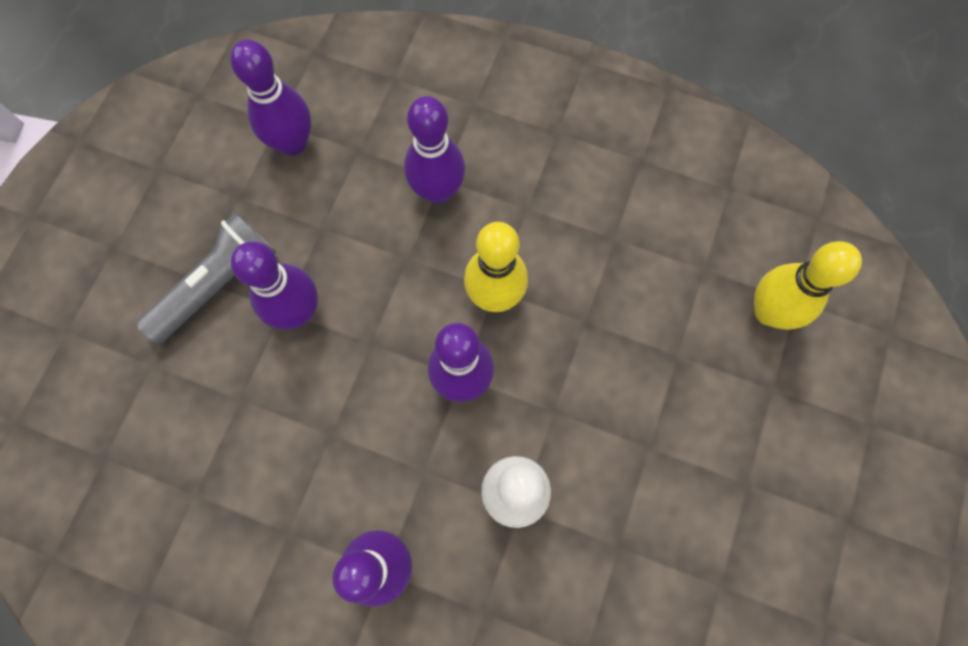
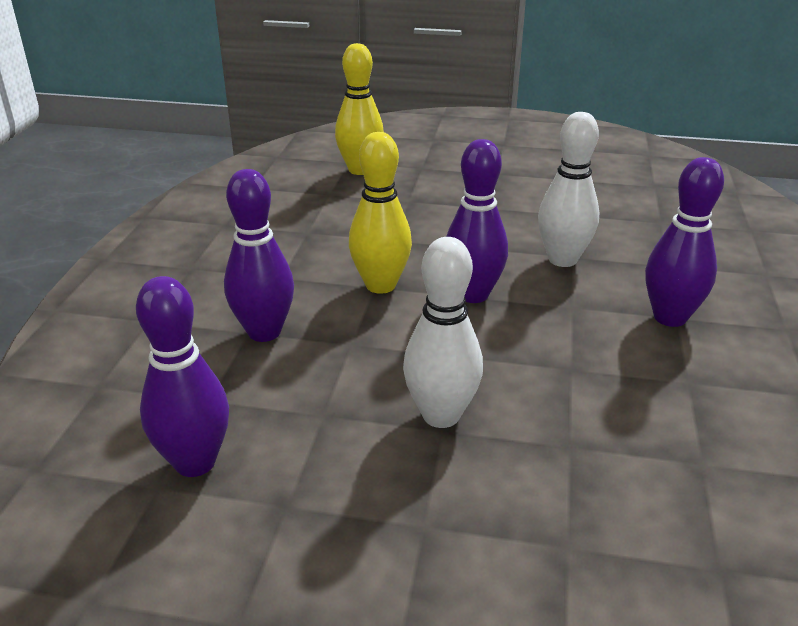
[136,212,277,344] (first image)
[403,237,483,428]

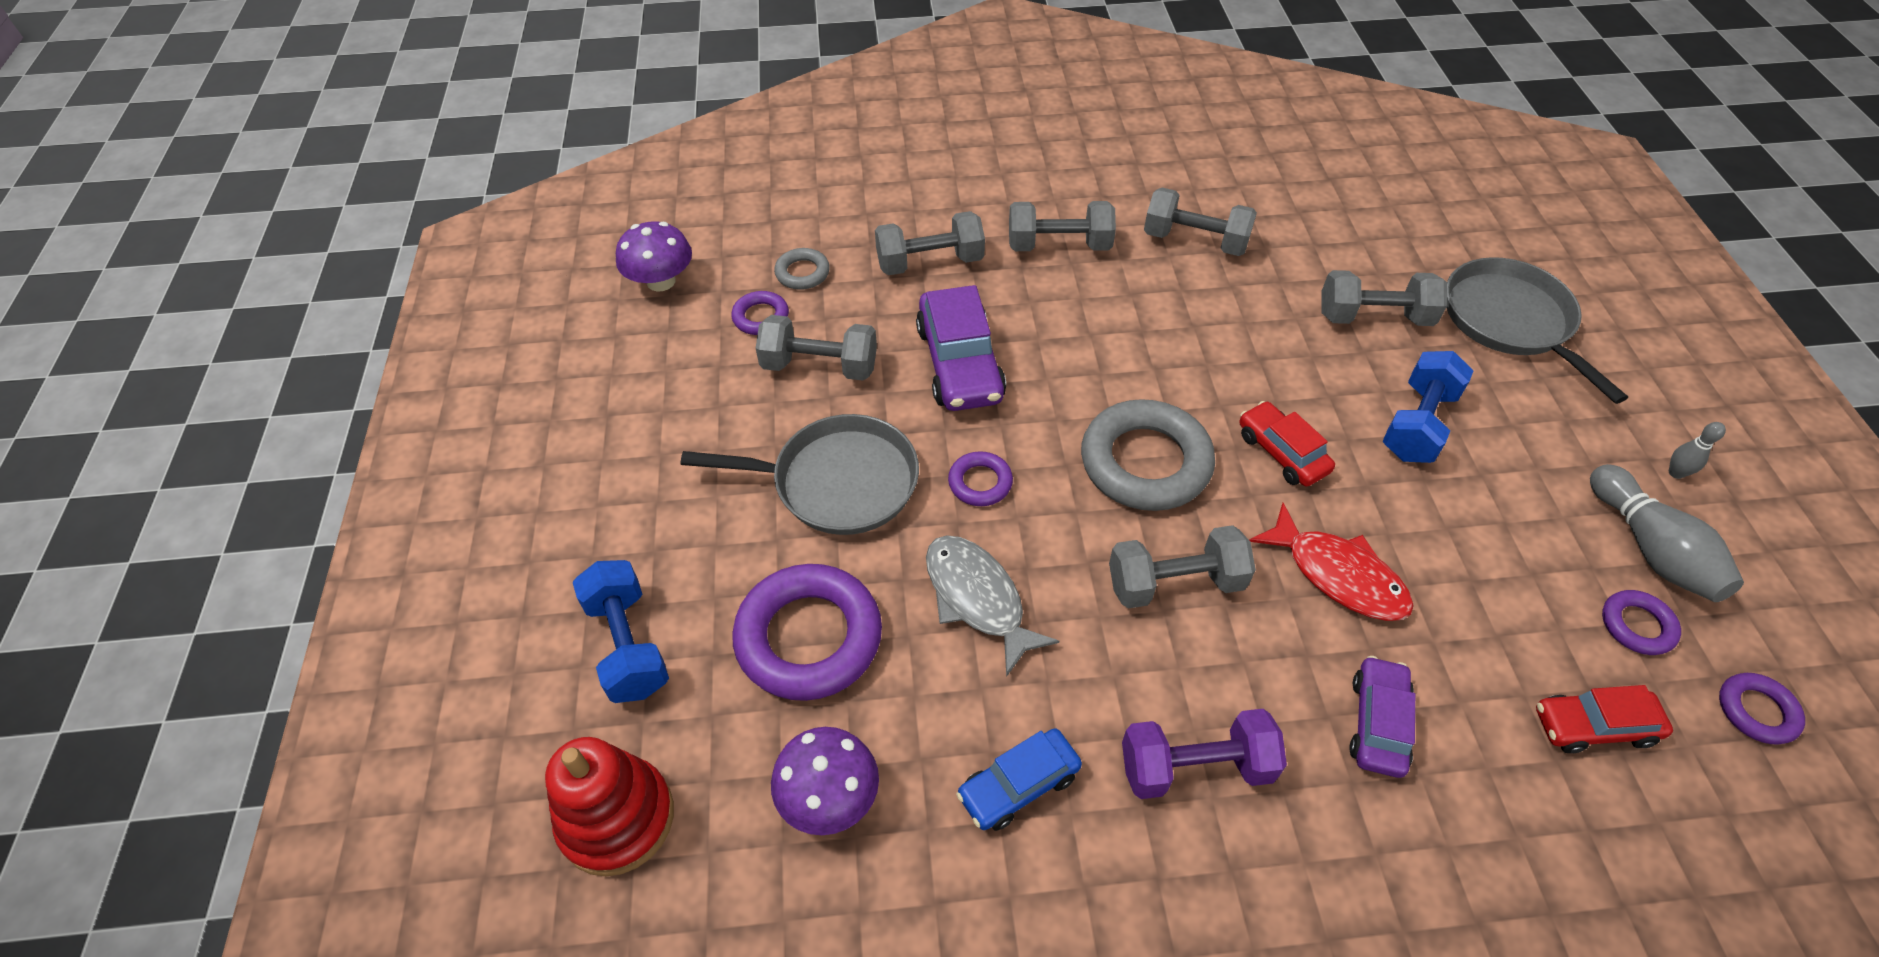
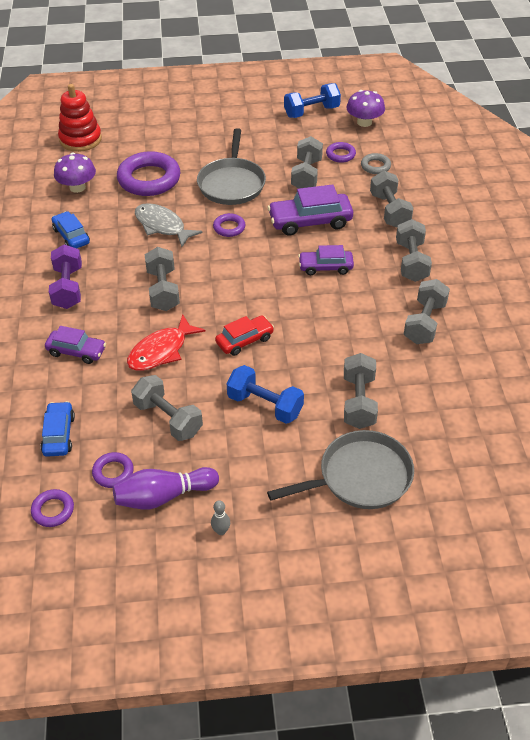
[284,83,341,118]
[135,203,203,247]
[1081,399,1215,511] (first image)
[40,401,75,457]
[113,467,219,510]
[131,375,203,441]
[298,245,354,275]

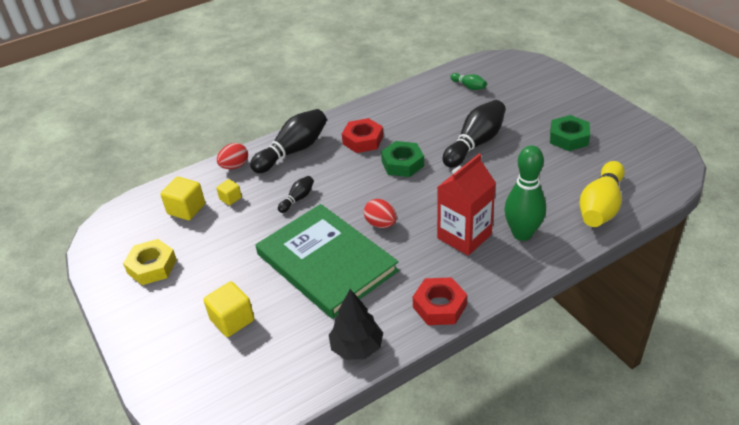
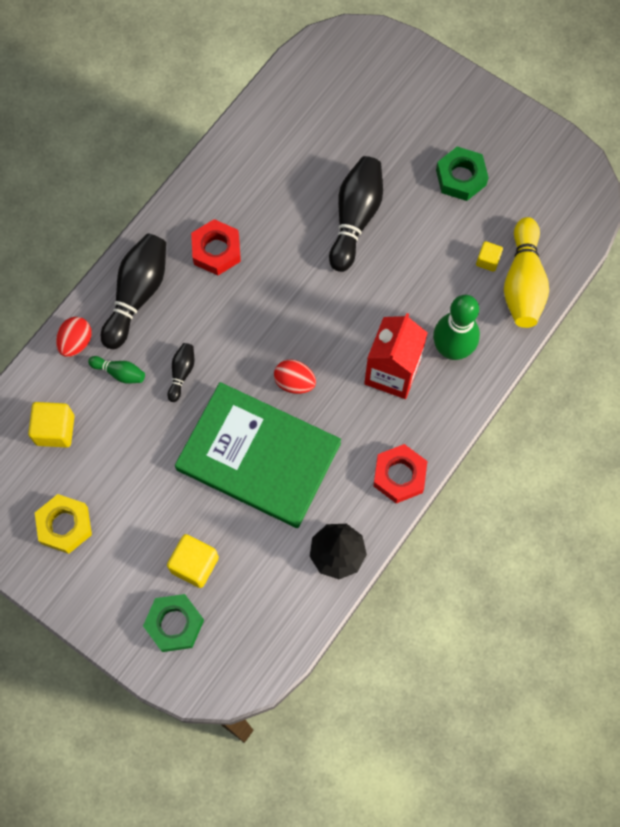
[476,241,503,272]
[143,594,204,652]
[88,356,145,384]

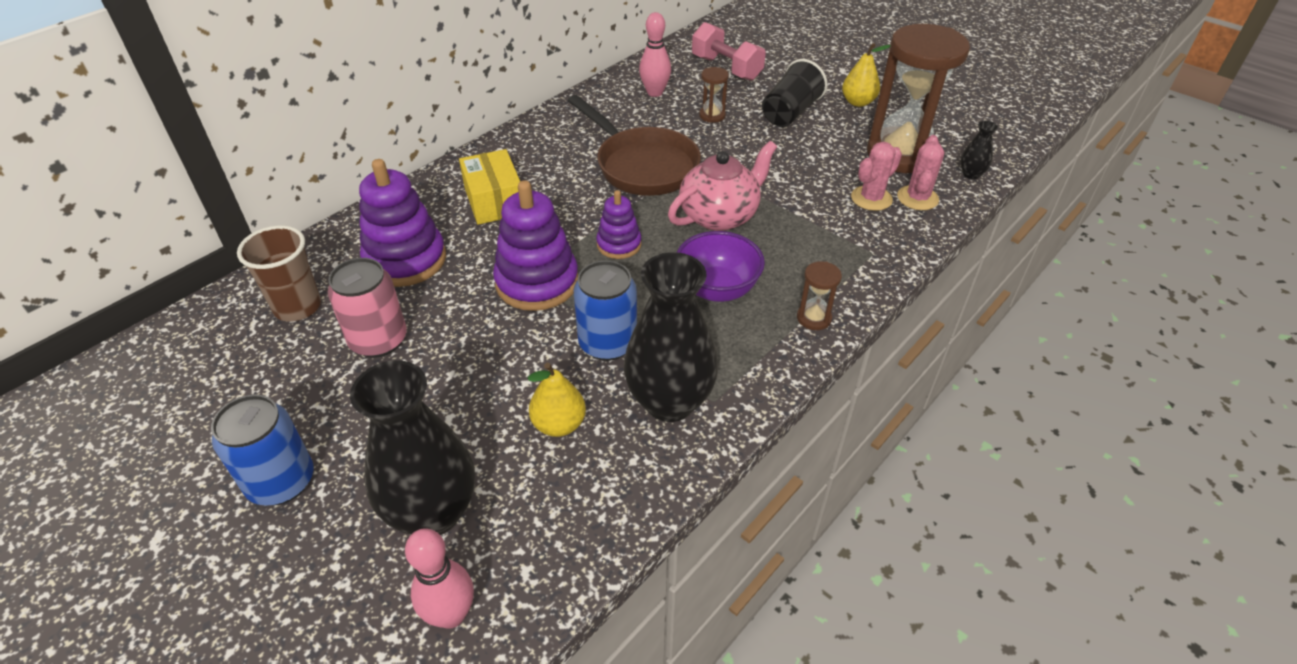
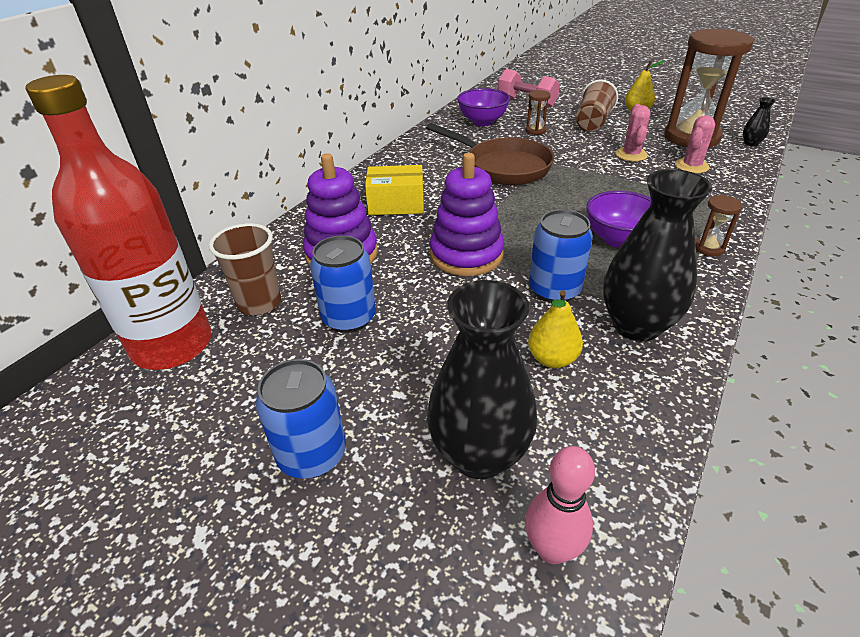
[310,235,376,333]
[365,165,424,215]
[596,190,642,259] (first image)
[457,88,510,126]
[668,141,777,231] (first image)
[576,79,618,132]
[615,104,651,161]
[25,75,212,370]

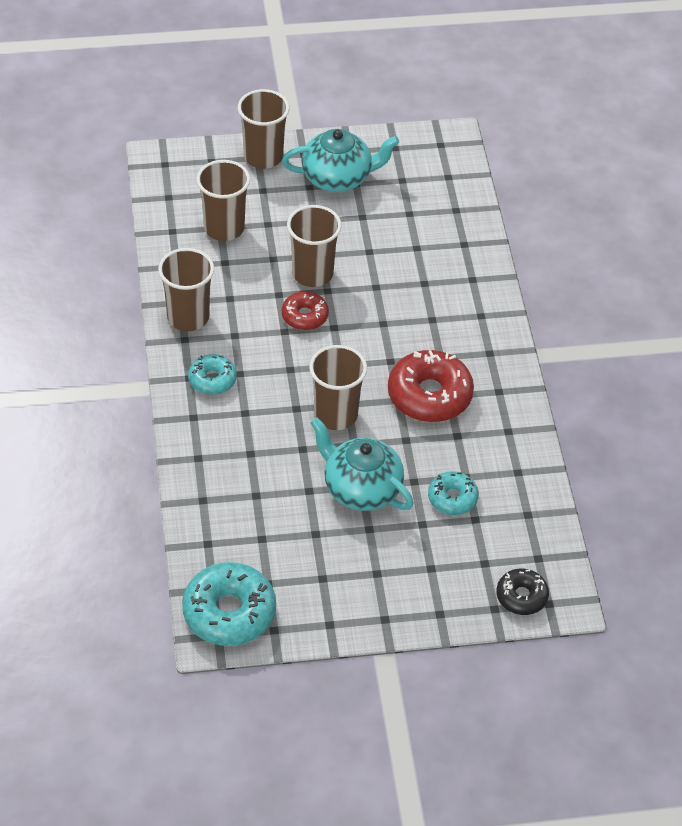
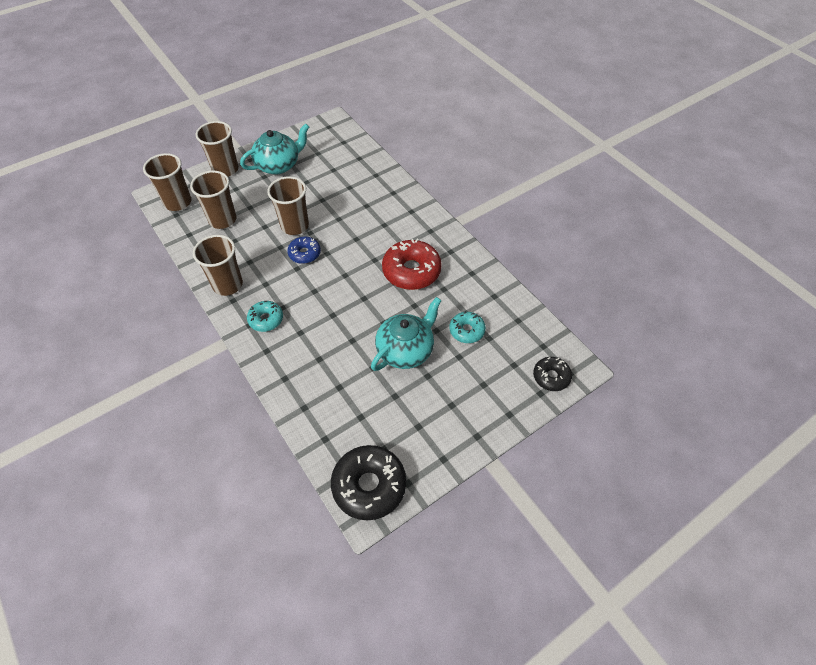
[331,445,406,520]
[287,237,321,264]
[143,153,191,211]
[371,297,442,371]

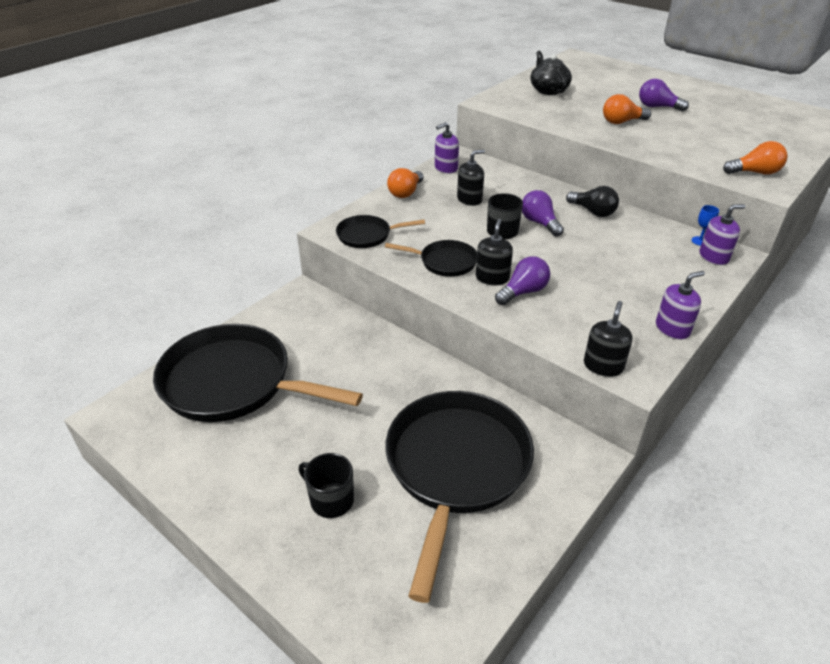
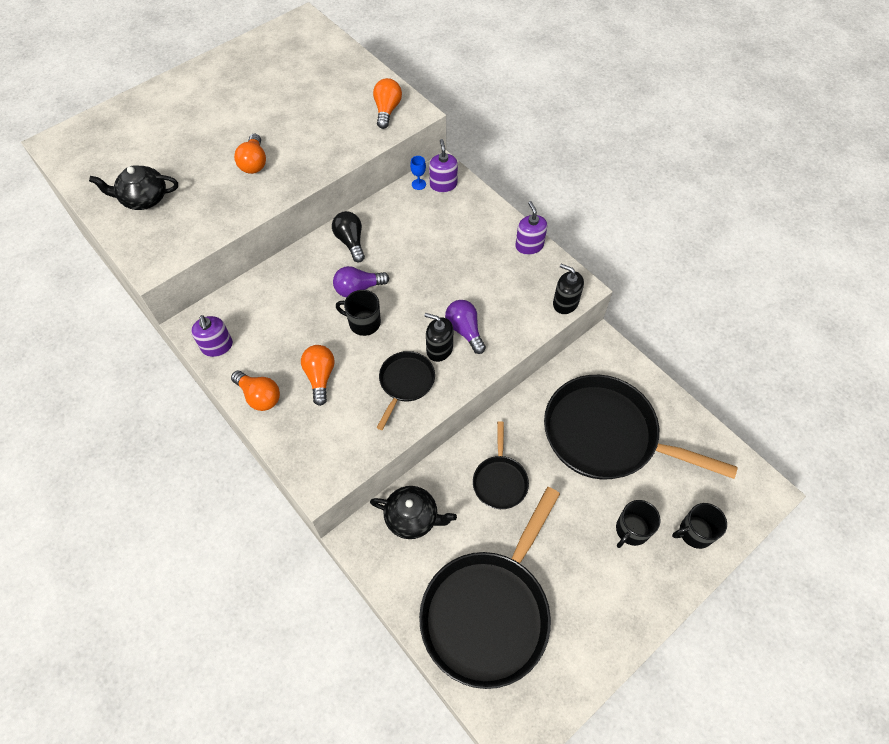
[473,421,529,509]
[457,149,485,206] (first image)
[332,211,365,262]
[639,79,689,112] (first image)
[301,345,335,406]
[370,486,457,539]
[672,503,727,549]

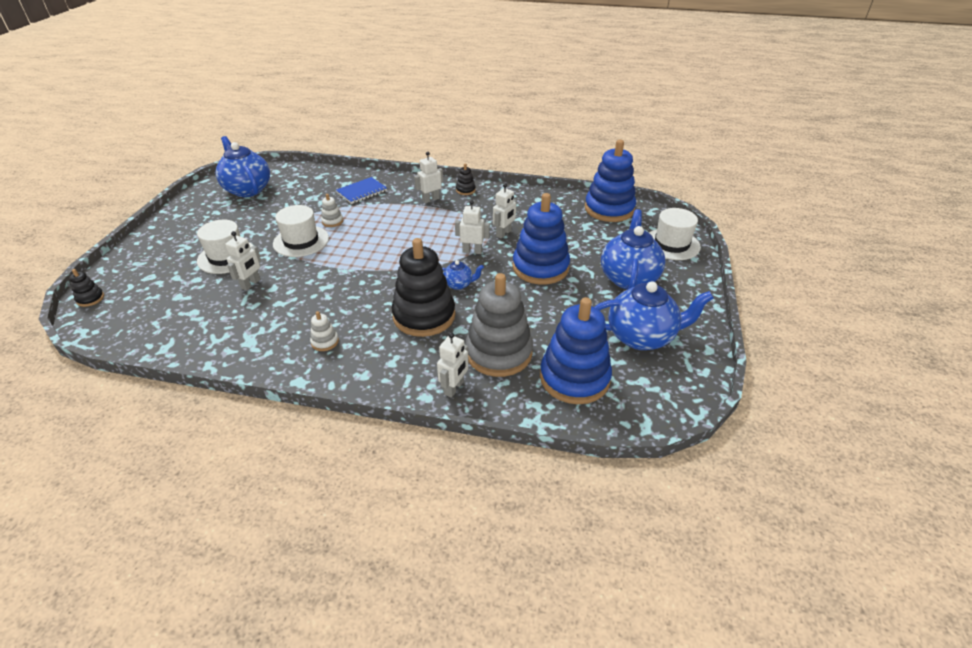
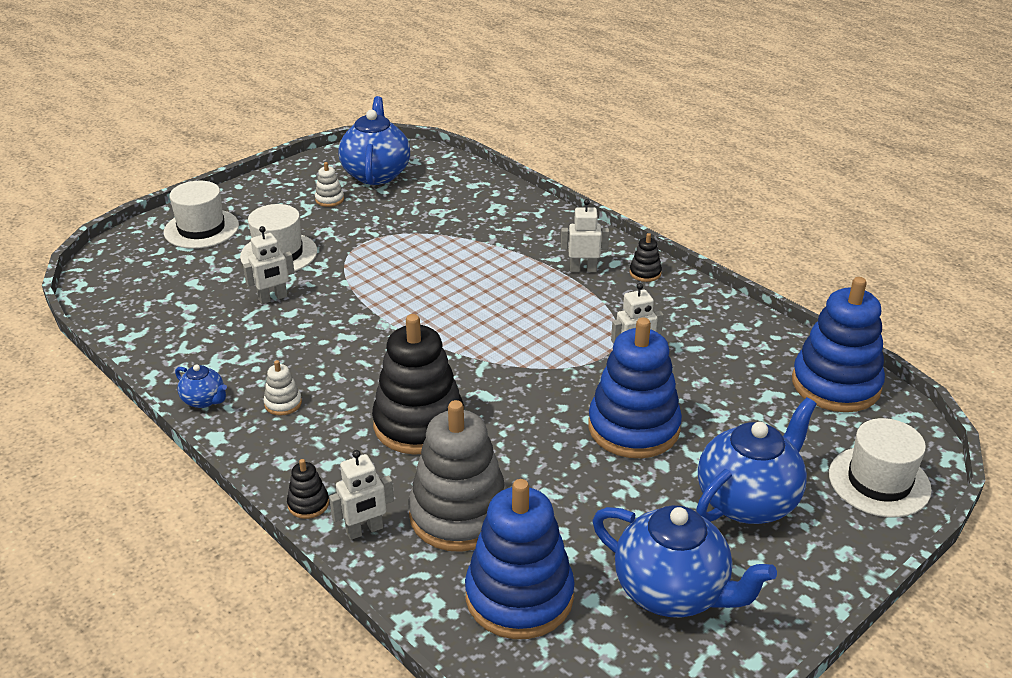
[287,459,329,519]
[164,181,239,249]
[315,162,344,207]
[336,177,387,204] (first image)
[175,364,227,408]
[455,200,490,254] (first image)

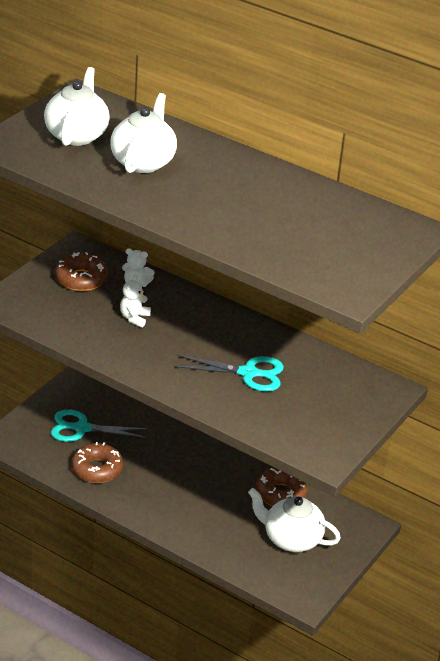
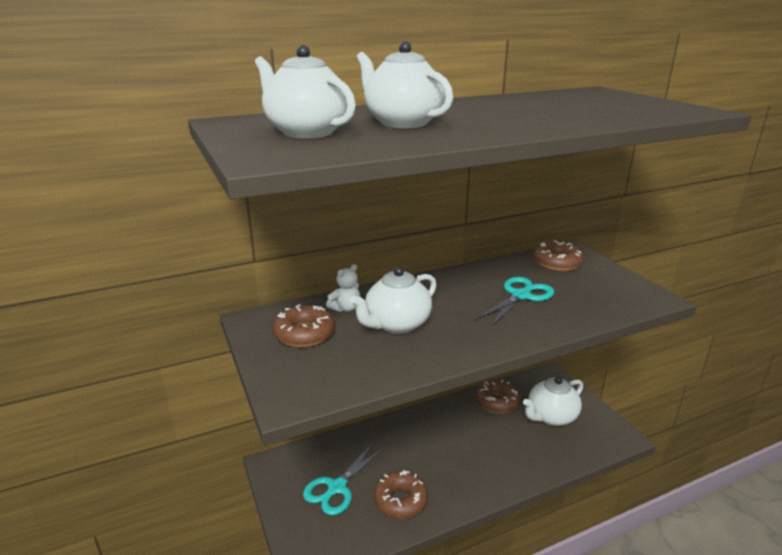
[350,266,437,334]
[533,240,584,271]

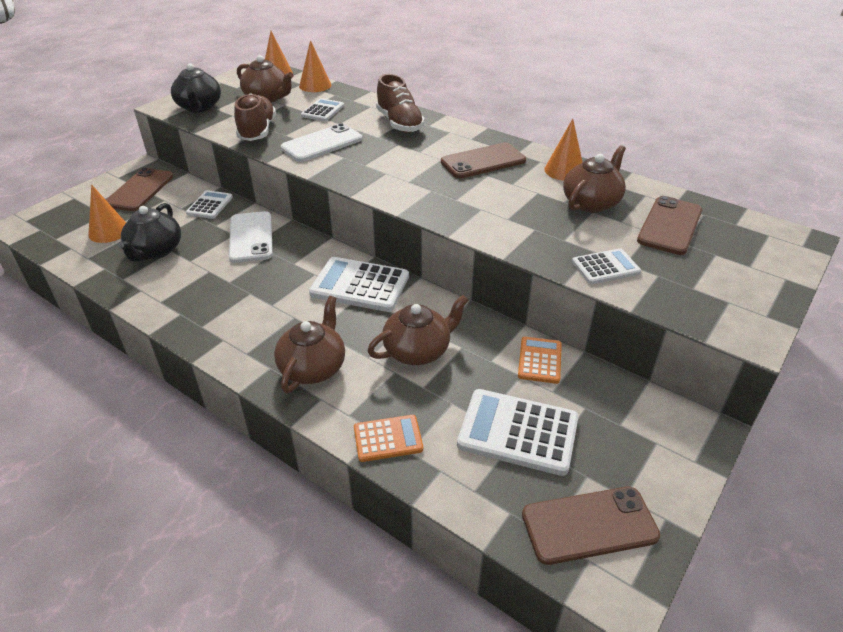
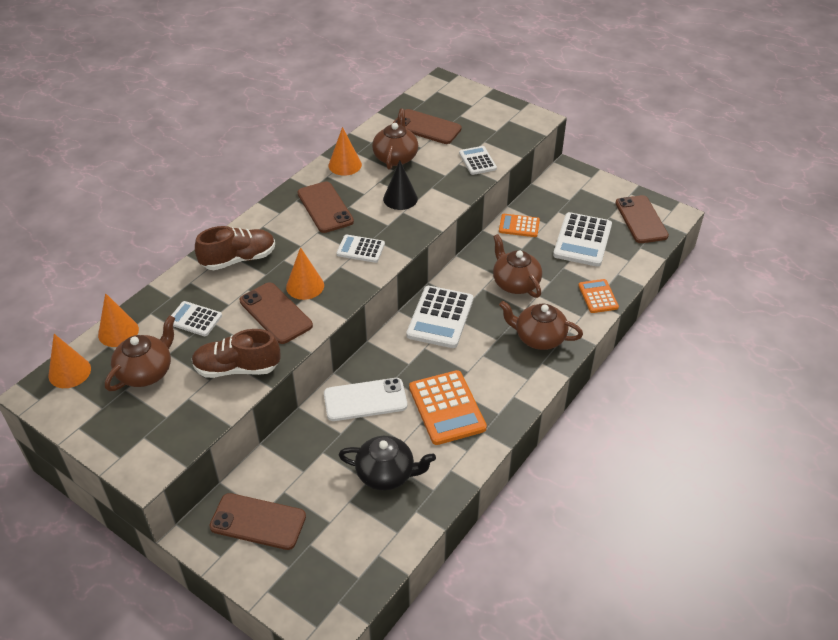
[286,247,324,300]
[171,63,221,113] (first image)
[337,235,385,263]
[240,282,313,344]
[372,109,418,170]
[383,161,418,210]
[409,370,487,445]

